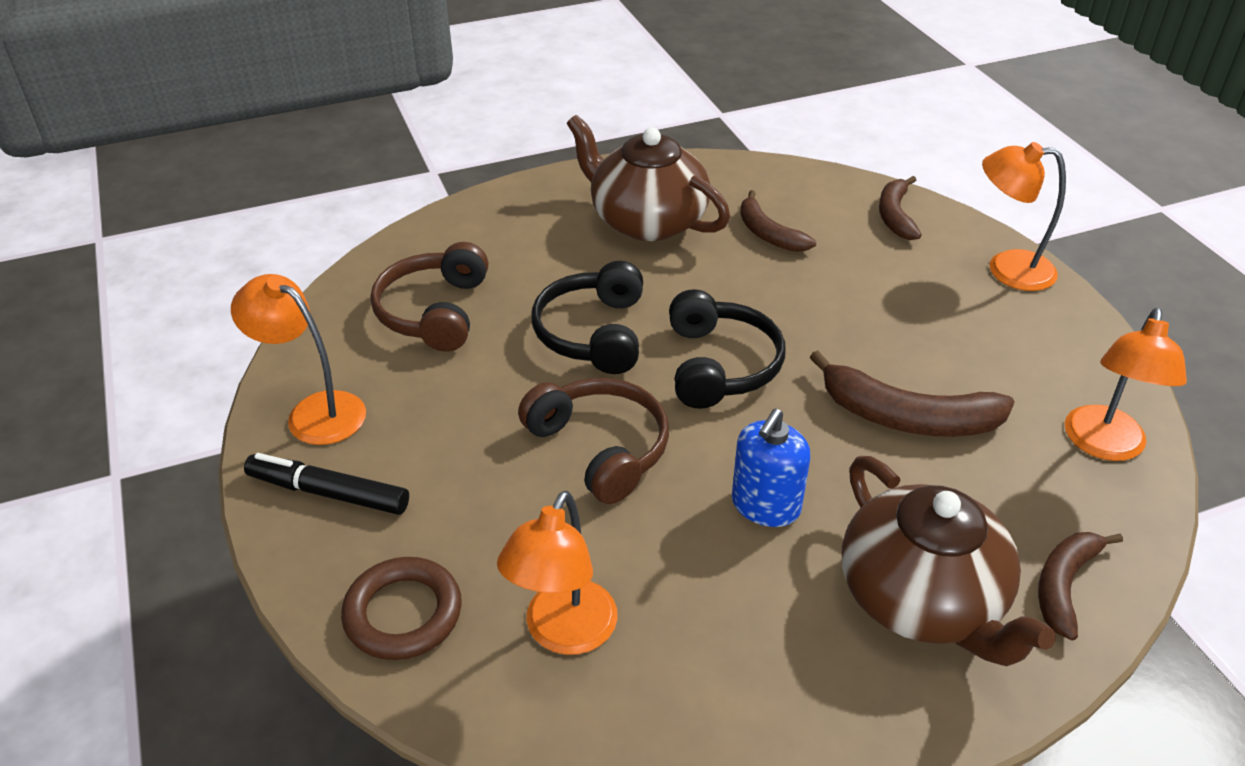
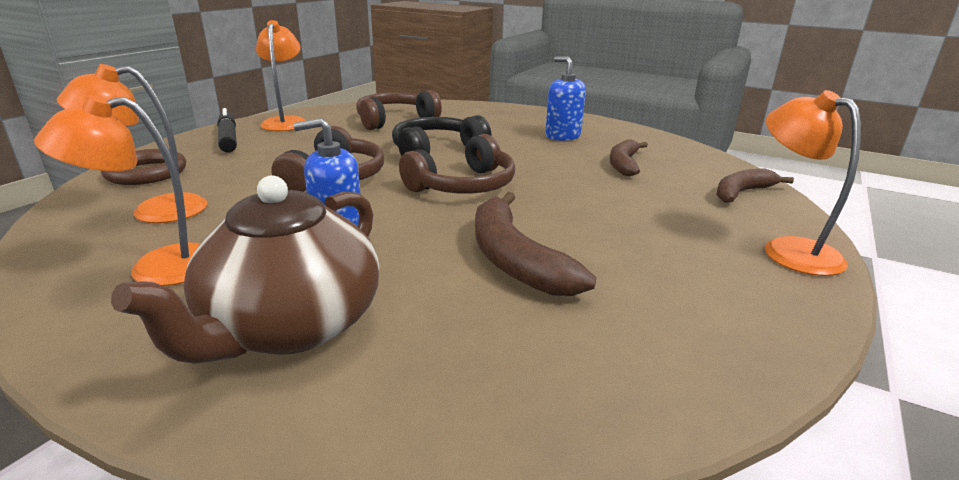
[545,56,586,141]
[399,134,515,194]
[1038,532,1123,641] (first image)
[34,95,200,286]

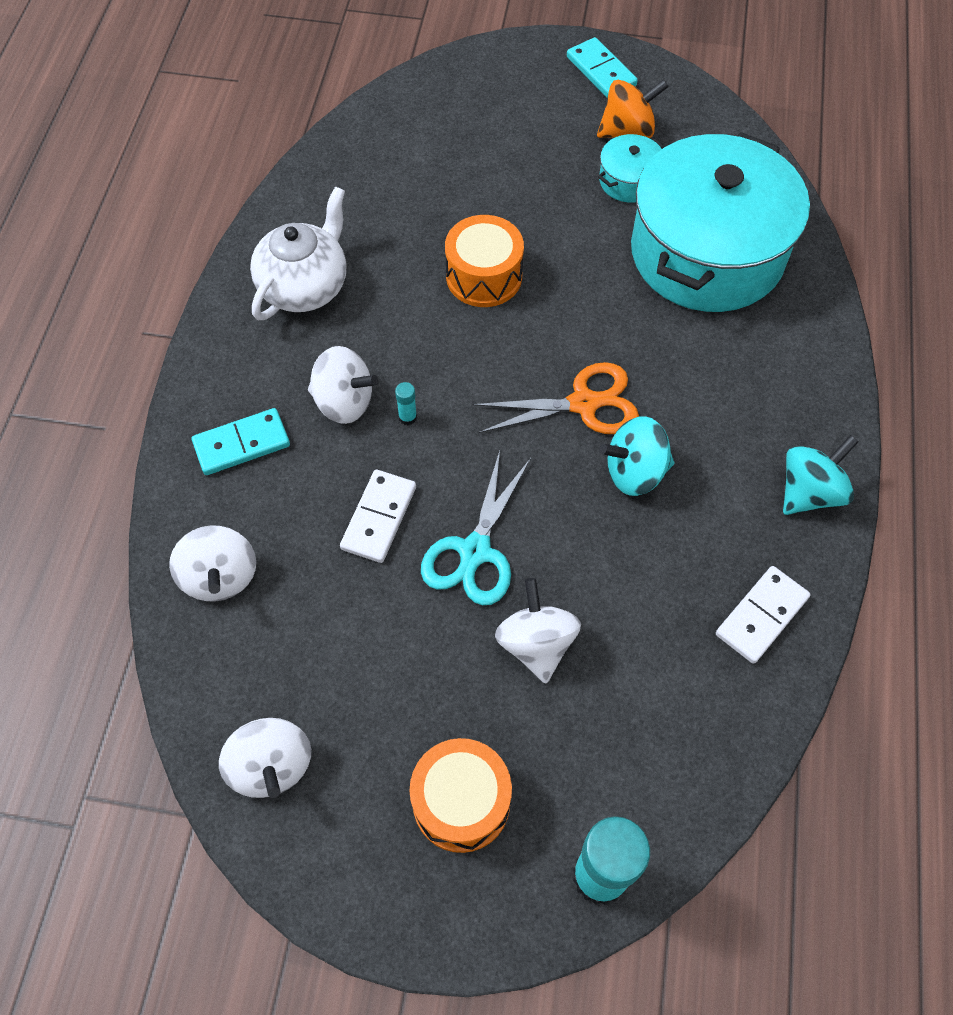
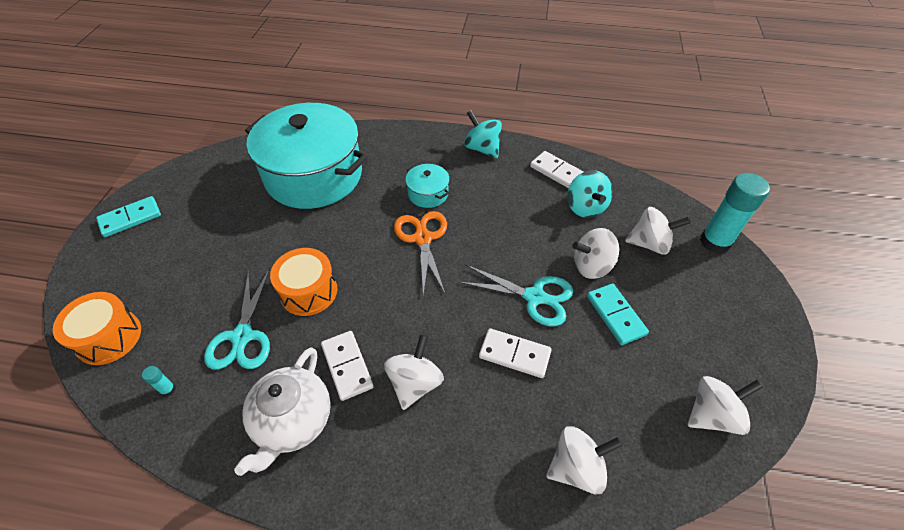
[587,284,649,345]
[234,348,331,476]
[142,366,176,397]
[53,292,141,365]
[597,79,669,138] (first image)
[405,164,450,208]
[567,170,613,218]
[204,268,270,370]
[321,331,374,401]
[625,207,690,255]

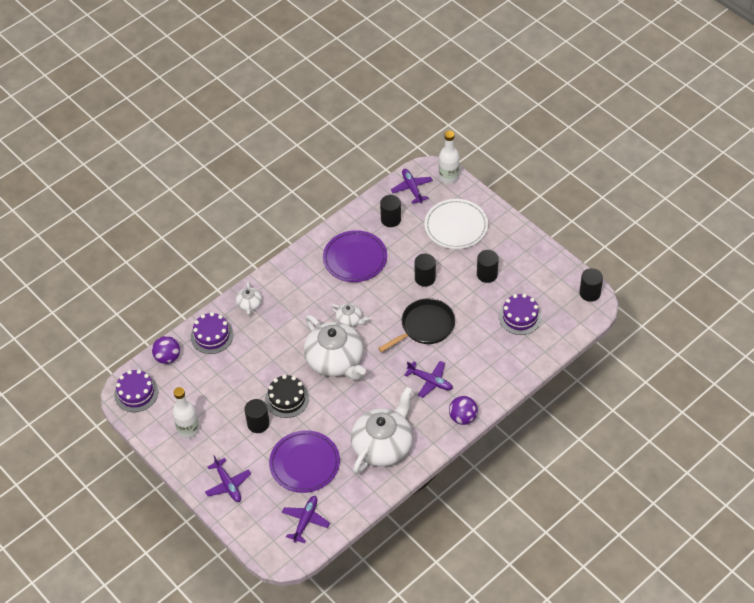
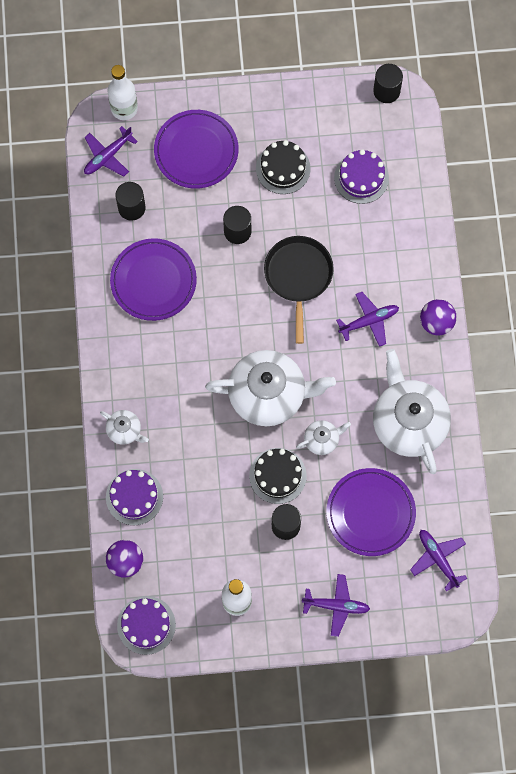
[296,420,351,455]
[84,126,138,176]
[154,110,239,189]
[256,140,311,194]

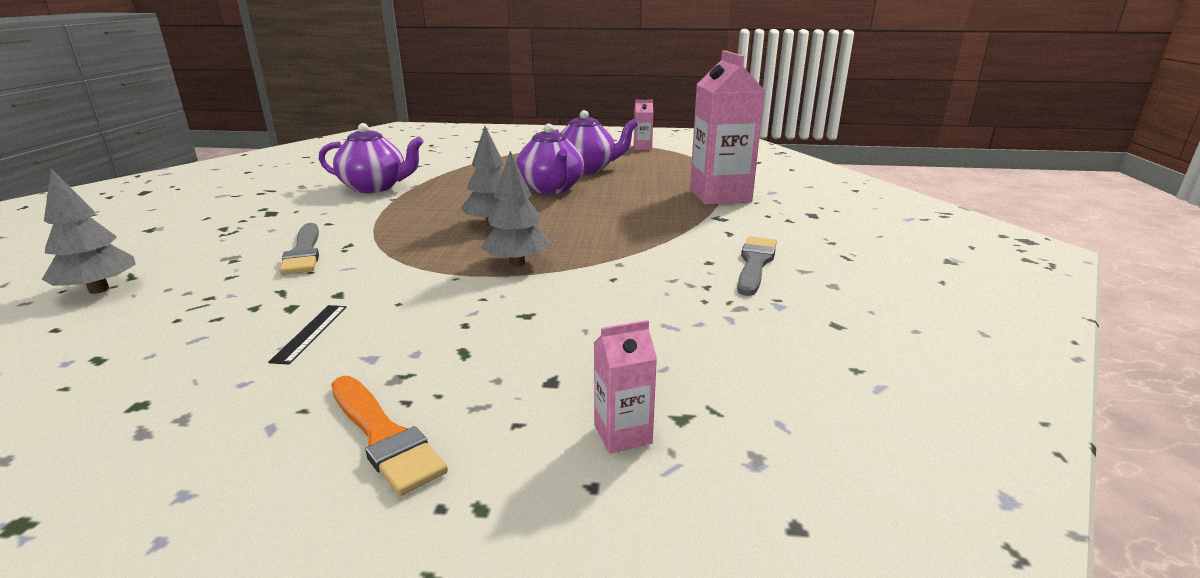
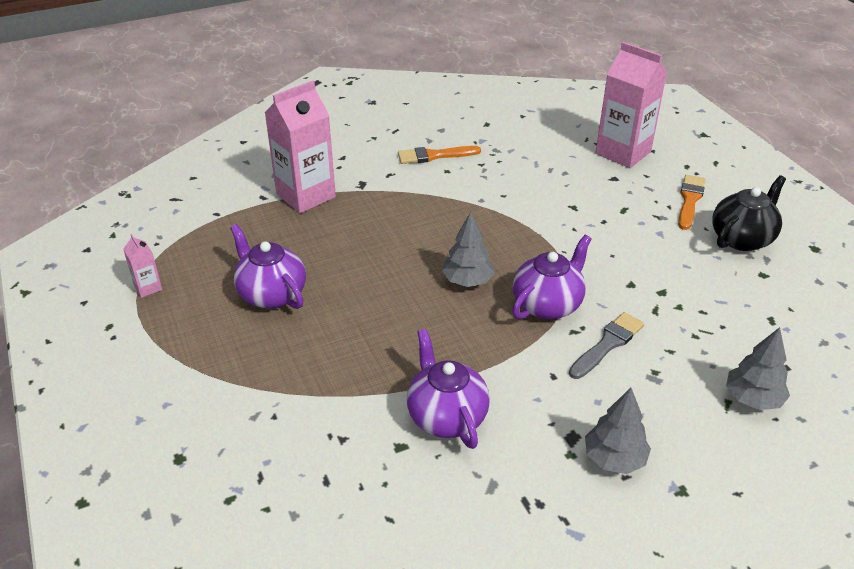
[268,305,346,364] (first image)
[585,388,651,474]
[512,235,592,319]
[596,42,667,168]
[398,146,481,164]
[712,175,786,251]

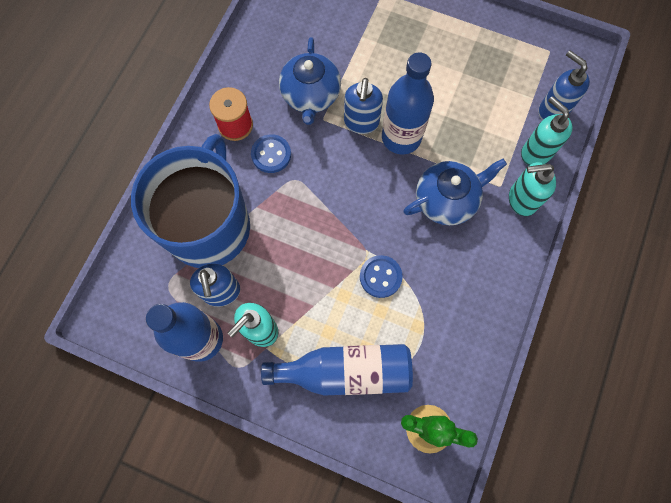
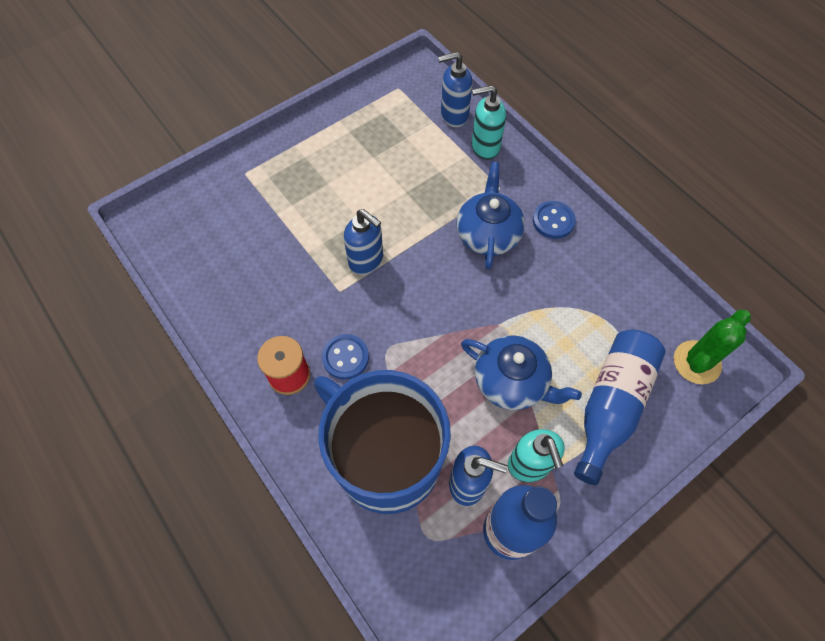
[461,336,582,410]
[533,201,576,239]
[382,52,434,154] (first image)
[509,162,556,216] (first image)

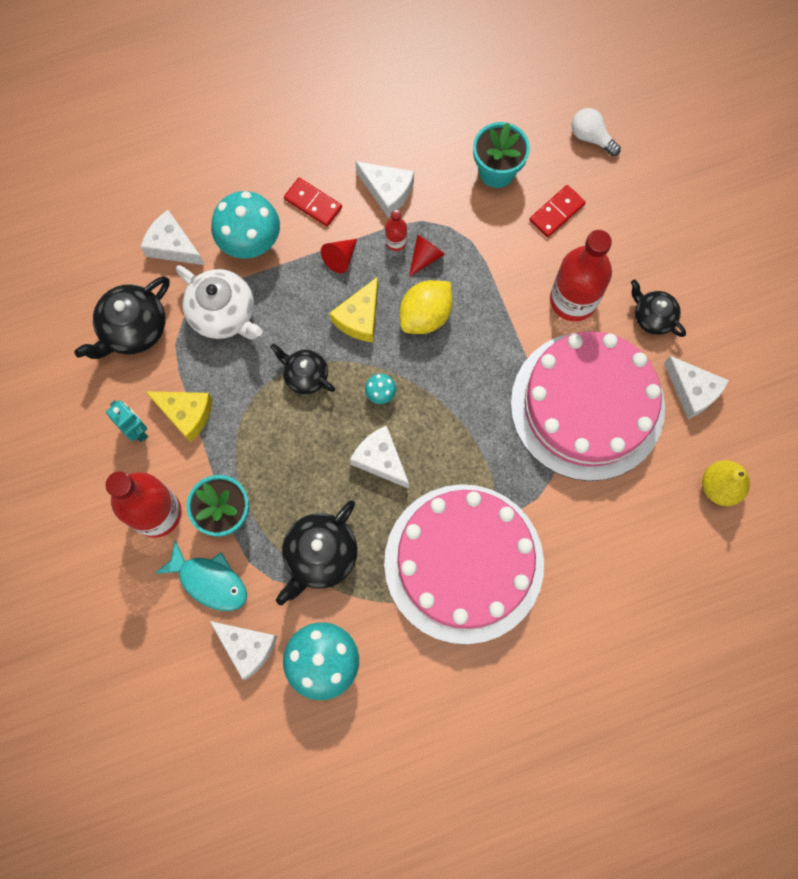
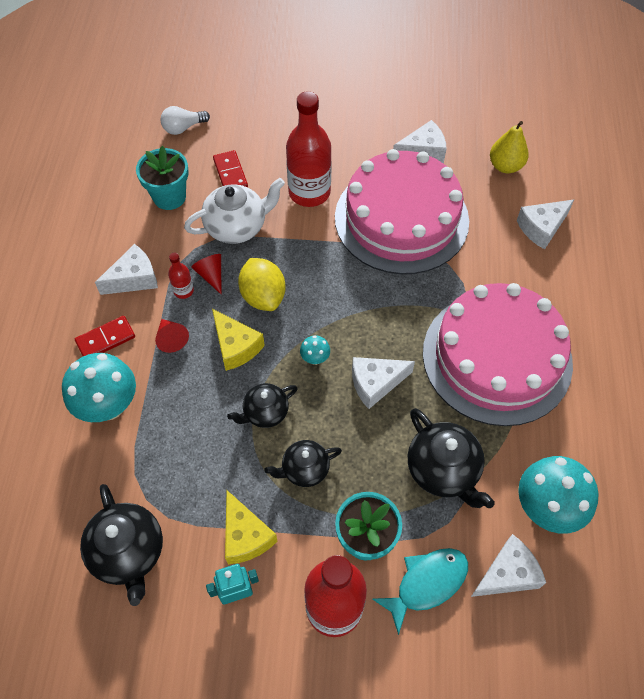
[517,200,574,249]
[225,490,277,564]
[184,178,285,244]
[264,440,342,487]

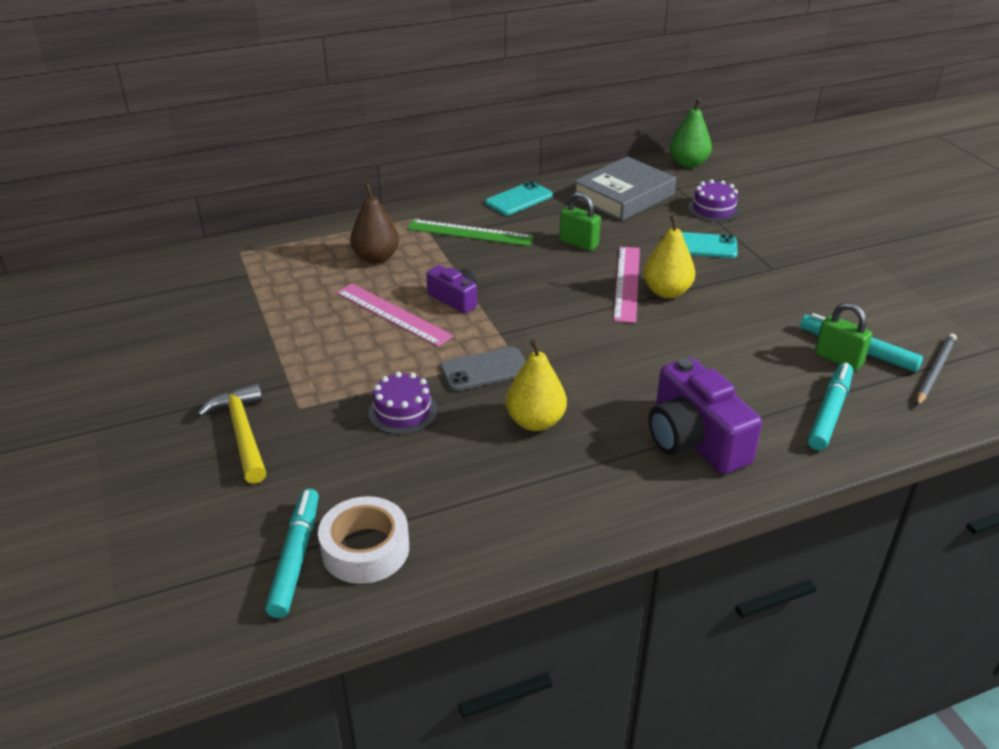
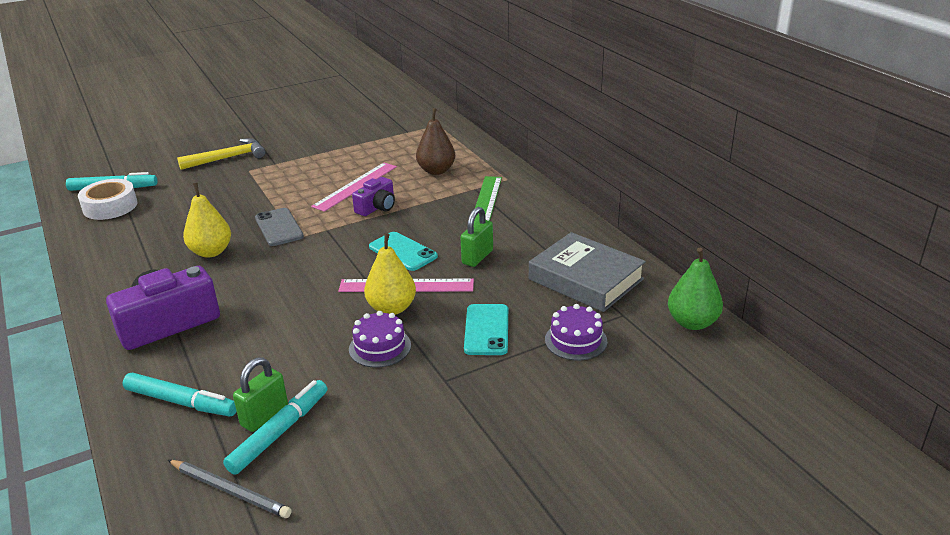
[349,311,411,368]
[369,232,438,271]

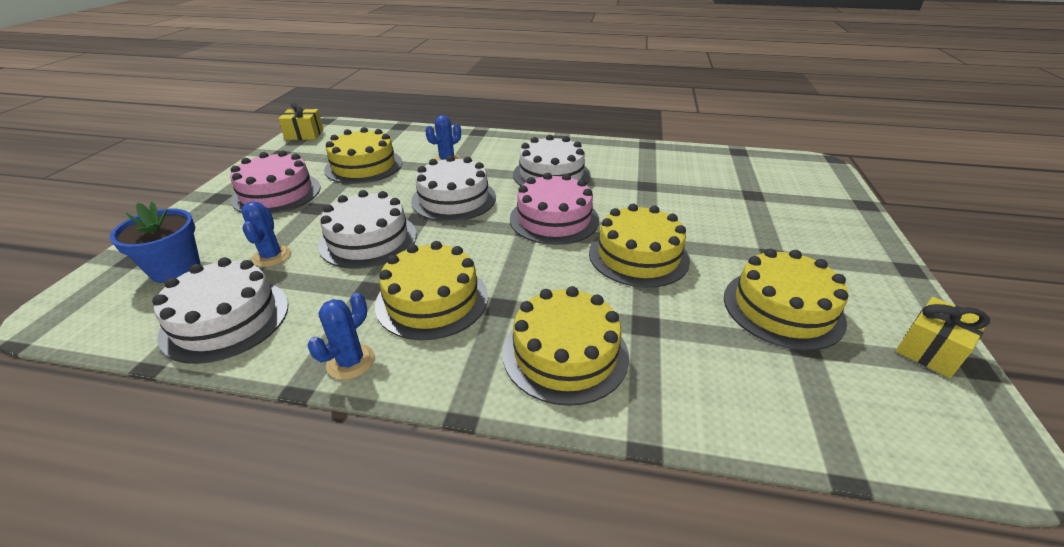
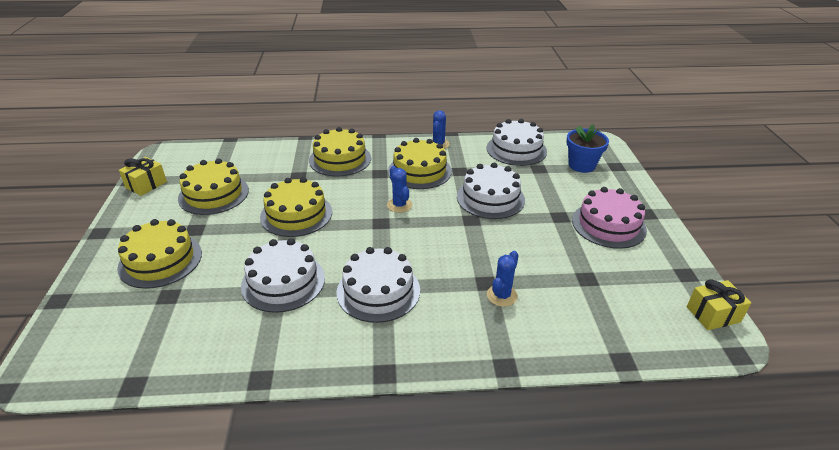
[387,166,412,213]
[117,219,202,289]
[241,238,325,313]
[510,173,599,245] (first image)

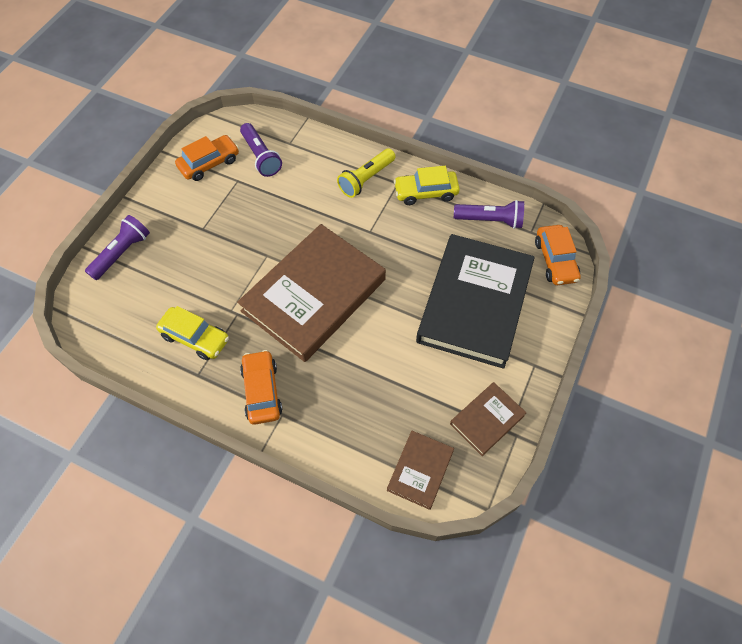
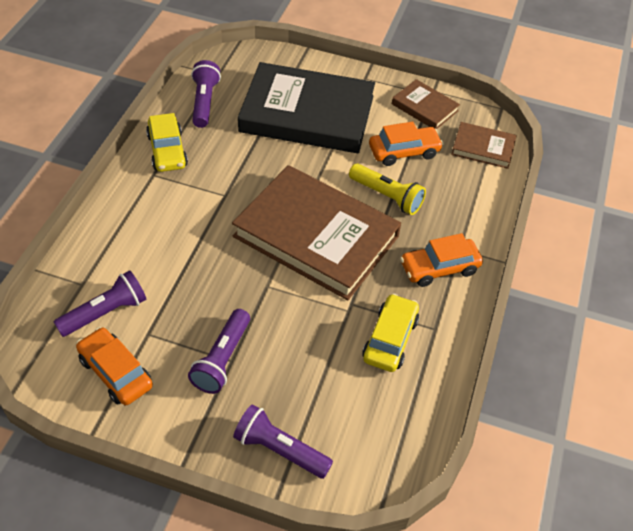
[349,164,426,215]
[369,122,443,166]
[188,309,250,394]

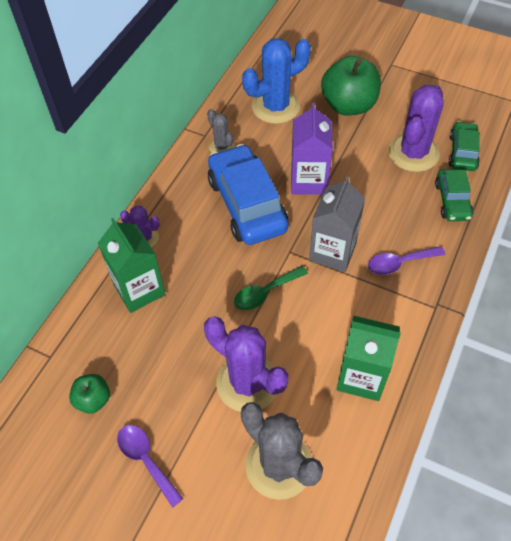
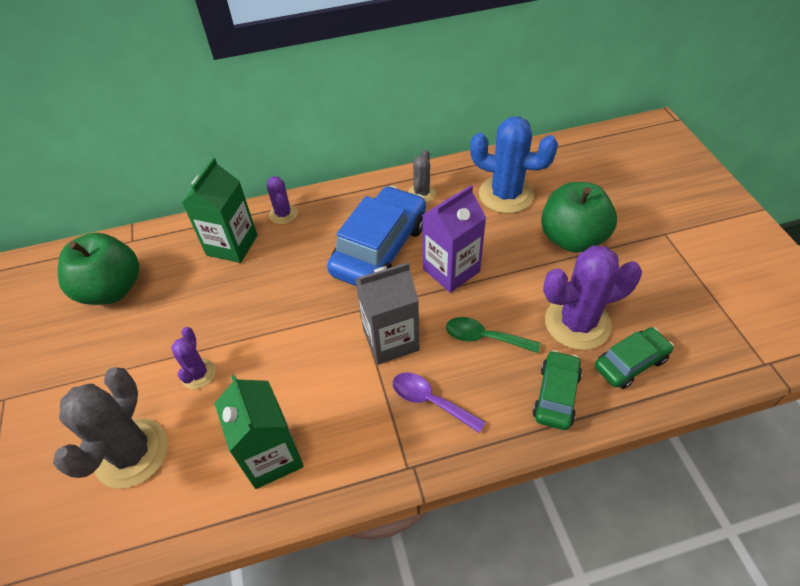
[58,233,139,305]
[117,425,183,508] (first image)
[171,327,216,389]
[446,317,540,353]
[533,350,582,430]

